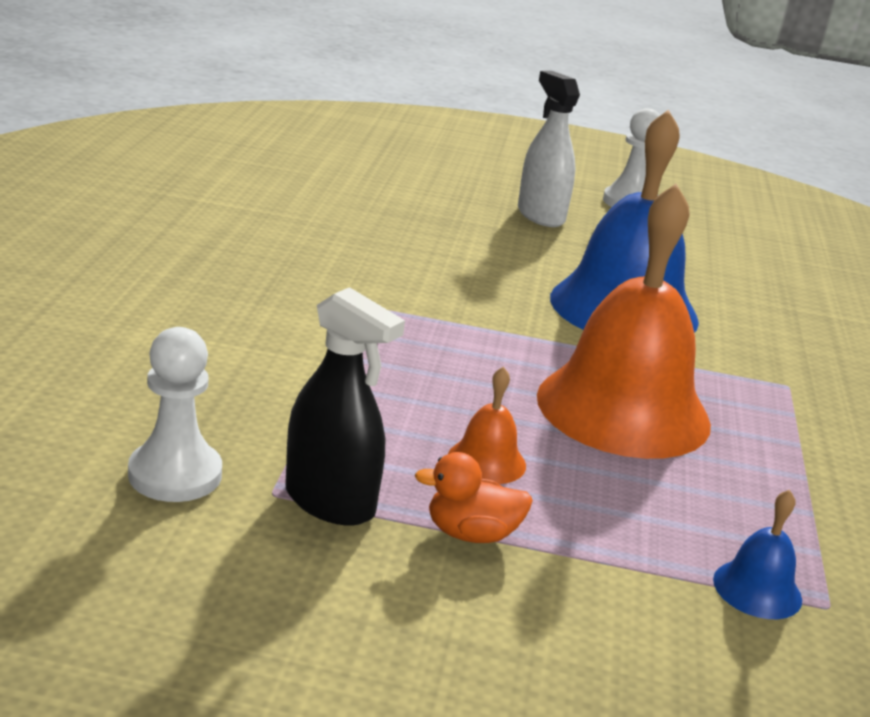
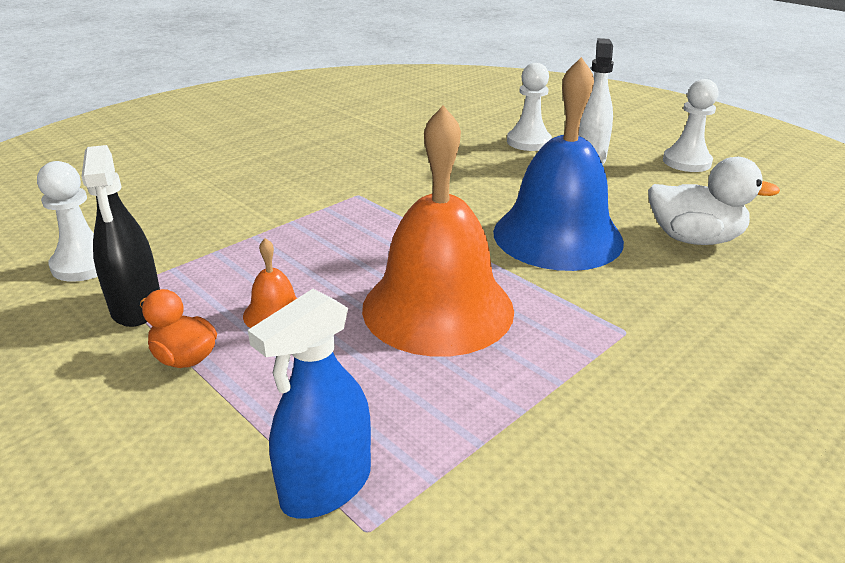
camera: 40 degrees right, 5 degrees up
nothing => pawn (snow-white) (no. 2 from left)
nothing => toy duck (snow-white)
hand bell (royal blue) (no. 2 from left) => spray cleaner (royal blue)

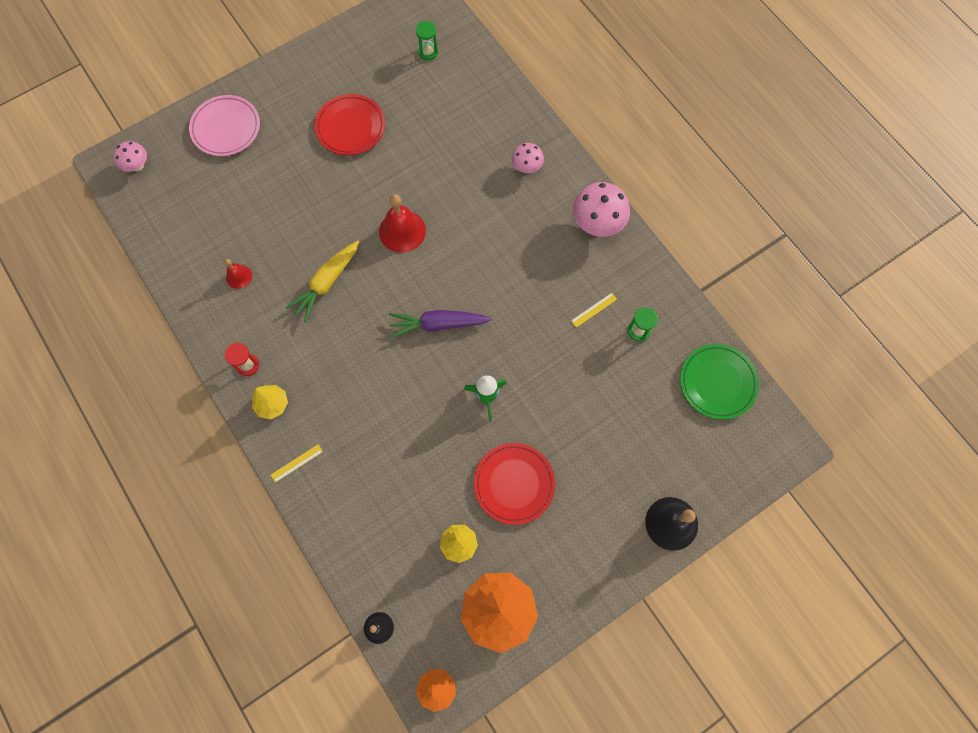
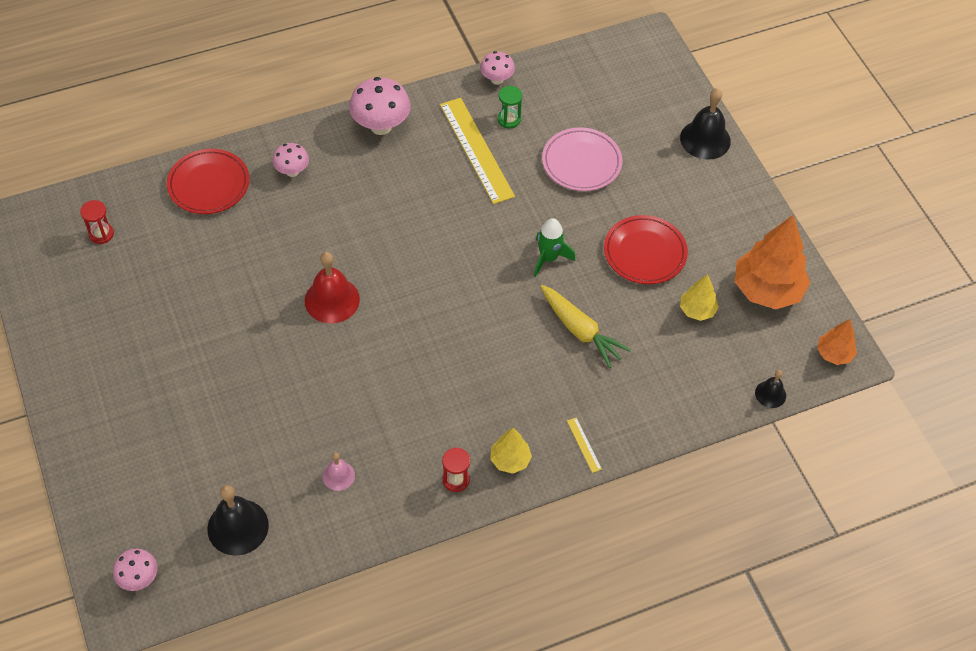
camera: 80 degrees left, 15 degrees down
toy carrot (purple) => nothing
flat dish (leaf-green) => nothing
nothing => hand bell (black) (no. 1 from left)
nothing => mushroom (pink) (no. 4 from left)
flat dish (pink), relocated
toy carrot (golden), relocated
flat dish (crimson) (no. 1 from left), relocated
hand bell (crimson) (no. 1 from left) => hand bell (pink)
hourglass (leaf-green) (no. 1 from left) => hourglass (crimson) (no. 1 from left)
straightedge (golden) (no. 2 from left in the first image) => straightedge (golden) (no. 1 from left), x2.50

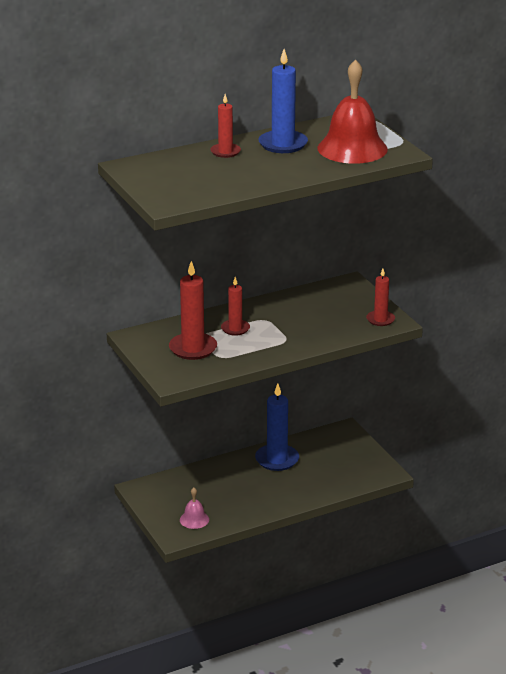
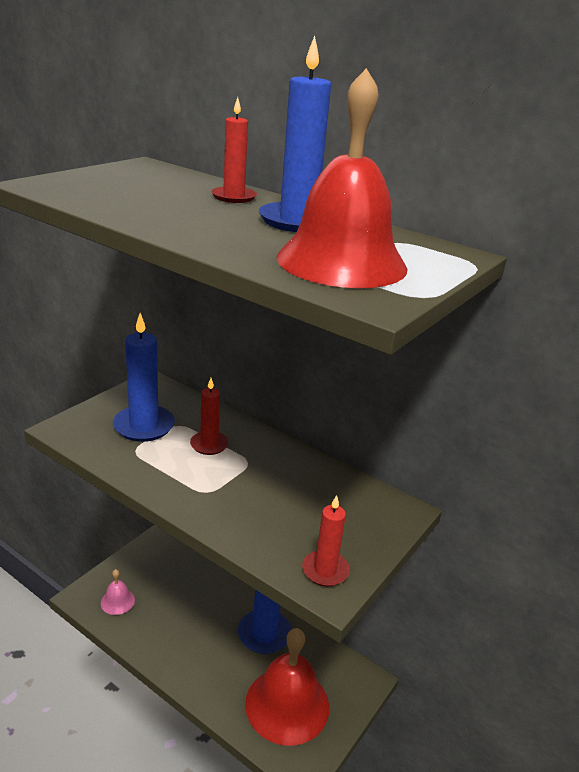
camera: 60 degrees right, 0 degrees up
nothing => hand bell (crimson) (no. 1 from left)
candle (crimson) (no. 1 from left) => candle (royal blue) (no. 1 from left)

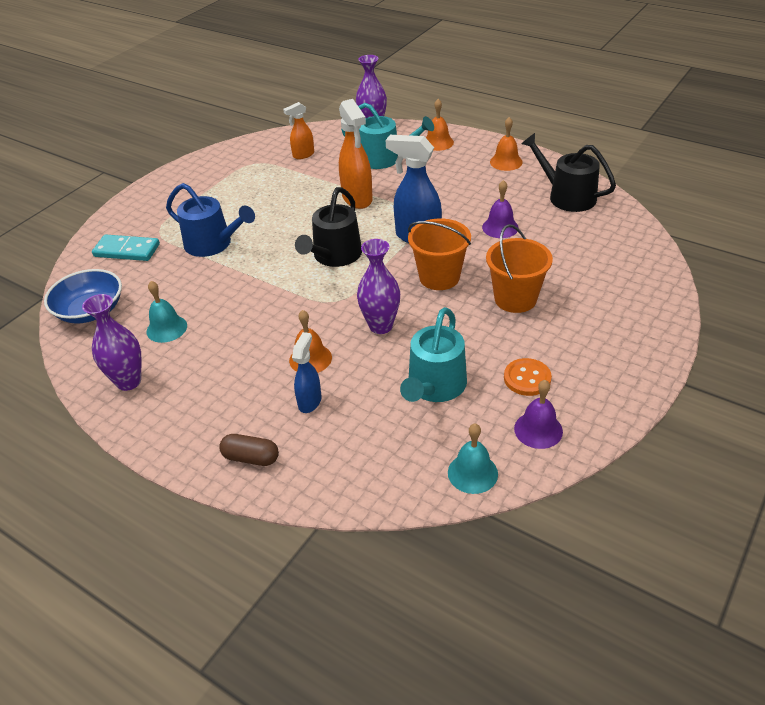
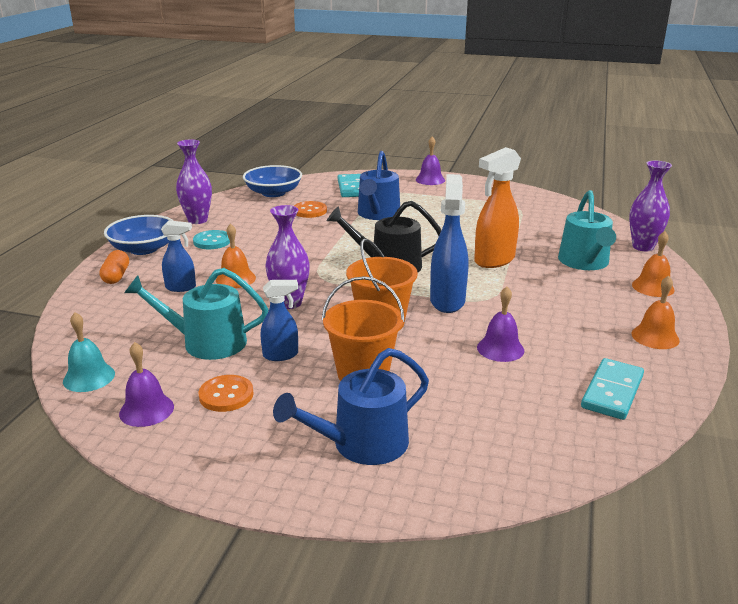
camera: 70 degrees right, 15 degrees down
hand bell (turquoise) (no. 1 from left) => nothing
spray cleaner (orange) (no. 1 from left) => nothing
nothing => deep dish (royal blue) (no. 1 from left)
nothing => shirt button (turquoise)
nothing => spray cleaner (royal blue) (no. 2 from left)
nothing => sprinkling can (royal blue) (no. 1 from left)
nothing => shirt button (orange) (no. 2 from left)
nothing => hand bell (purple) (no. 2 from left)
sprinkling can (black) (no. 2 from left) => domino piece (turquoise) (no. 2 from left)
capsule (brown) => capsule (orange)

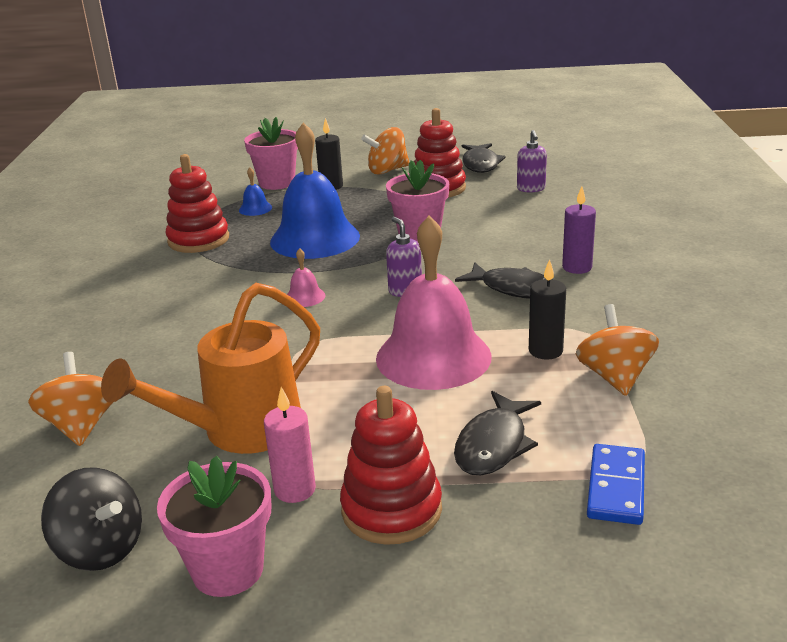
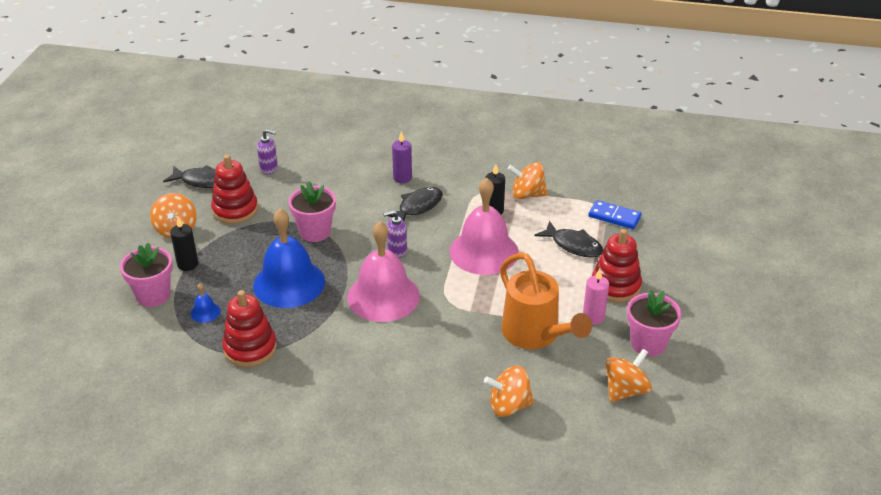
camera: 80 degrees left, 10 degrees up
spinning top (black) => spinning top (orange) (no. 4 from left)
hand bell (pink) (no. 1 from left), x2.50

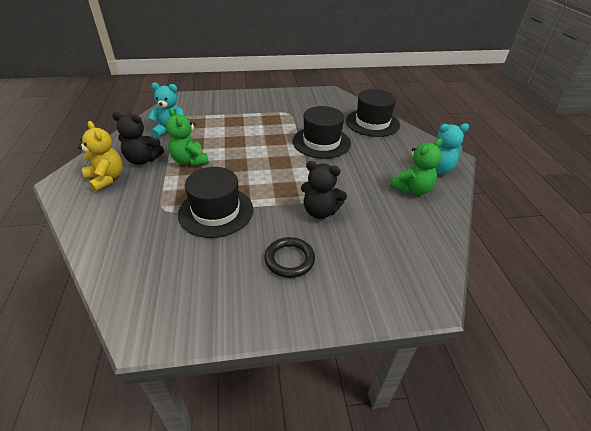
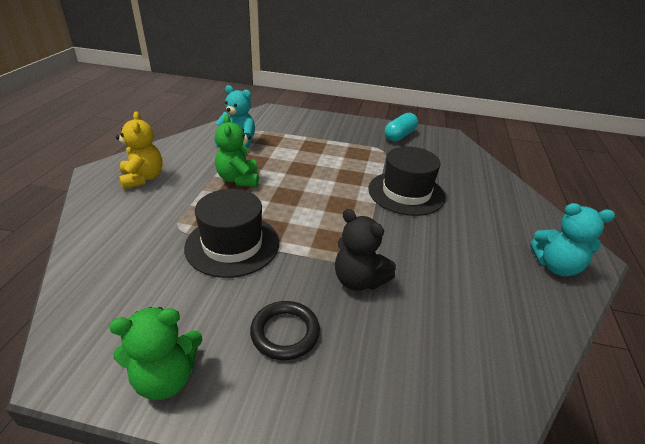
camera: 20 degrees right, 5 degrees down
teddy (black) (no. 1 from left) => nothing
top hat (black) (no. 3 from left) => nothing
nothing => capsule (turquoise)
teddy (leaf-green) (no. 2 from left in the first image) => teddy (leaf-green) (no. 1 from left), relocated

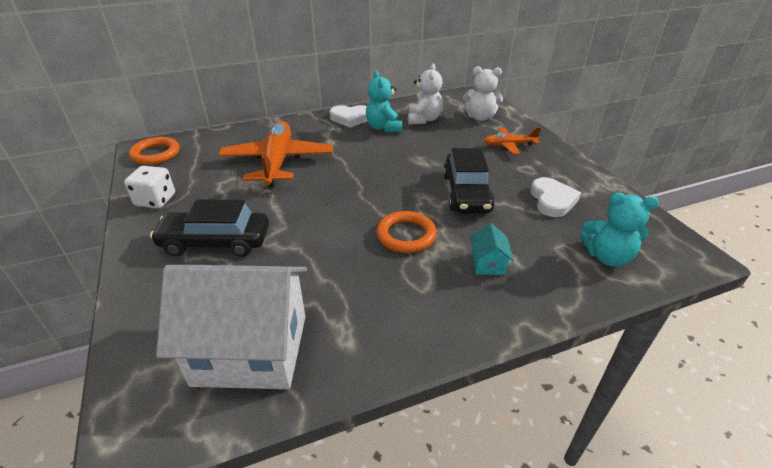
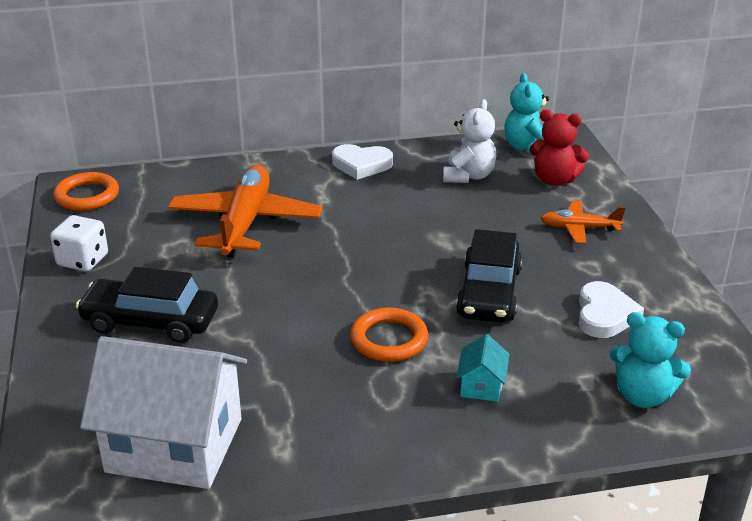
camera: 10 degrees right, 5 degrees down
teddy (turquoise) (no. 1 from left), relocated
teddy (snow-white) (no. 2 from left) => teddy (crimson)

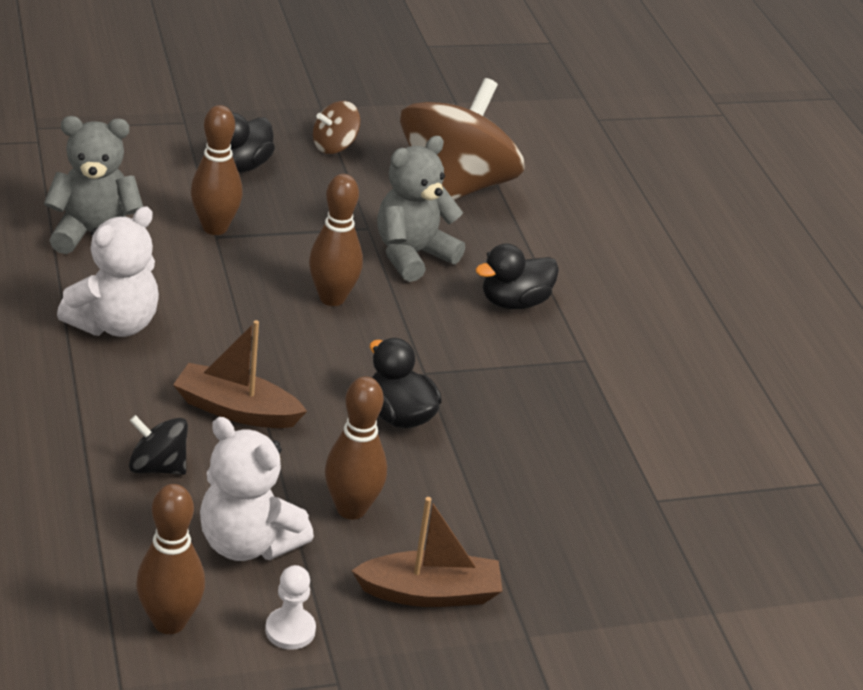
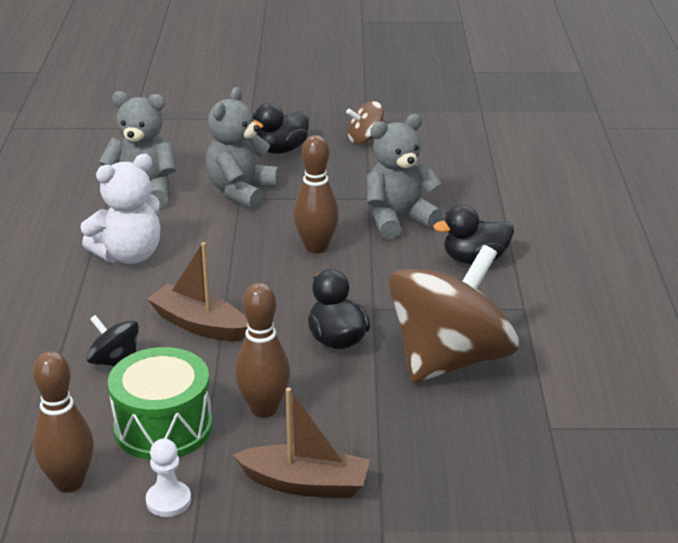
camera: 20 degrees right, 5 degrees down
spinning top (brown) (no. 2 from left), relocated
bowling pin (brown) (no. 2 from left) => teddy (ash-grey) (no. 2 from left)
teddy (snow-white) (no. 2 from left) => toy drum (leaf-green)

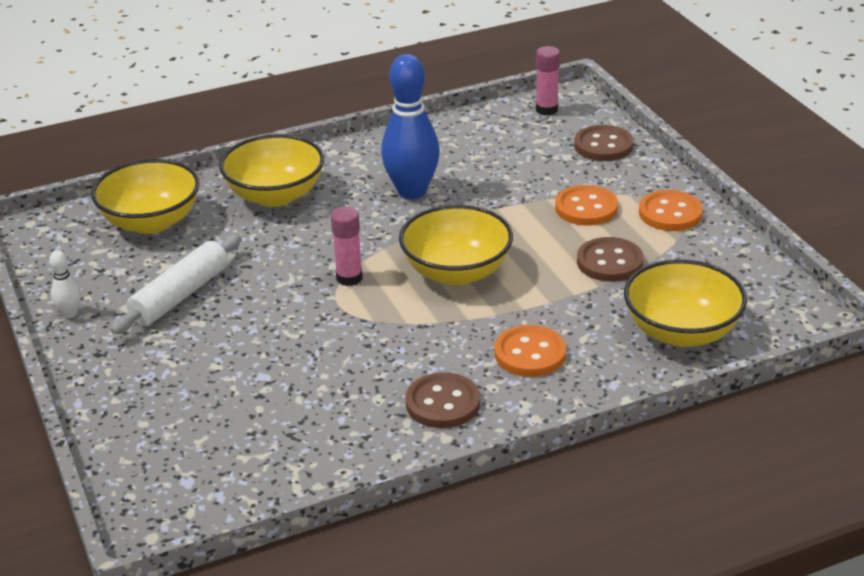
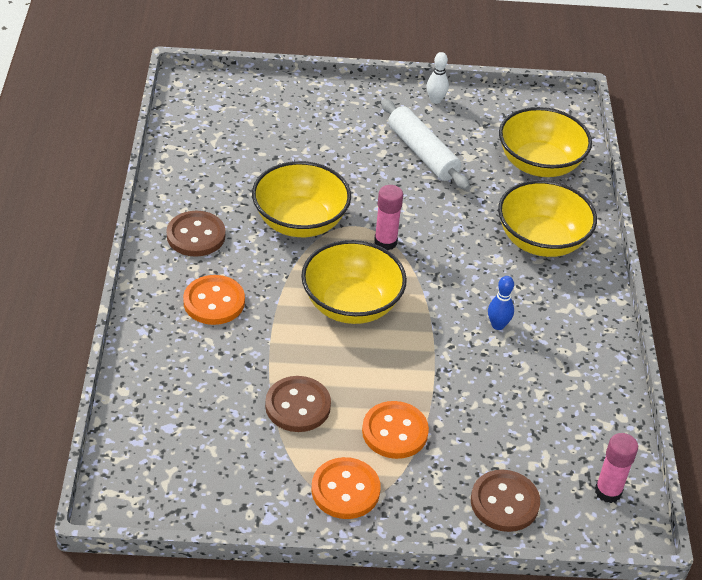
camera: 110 degrees right, 10 degrees up
deep dish (golden) (no. 4 from left in the first image) => deep dish (golden) (no. 1 from left), relocated
bowling pin (royal blue), x0.45

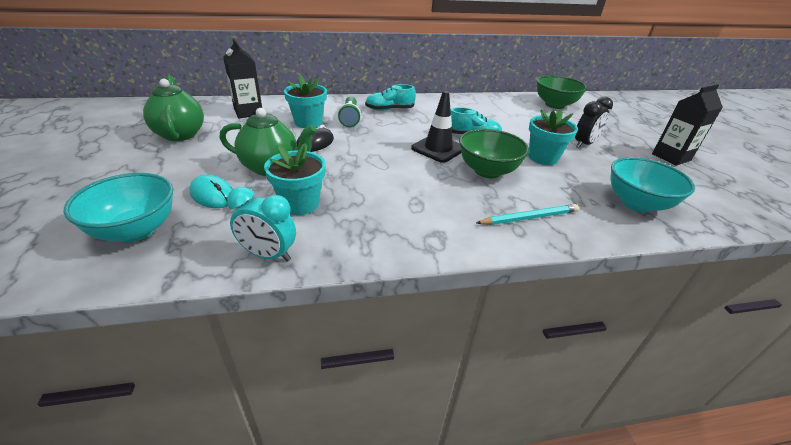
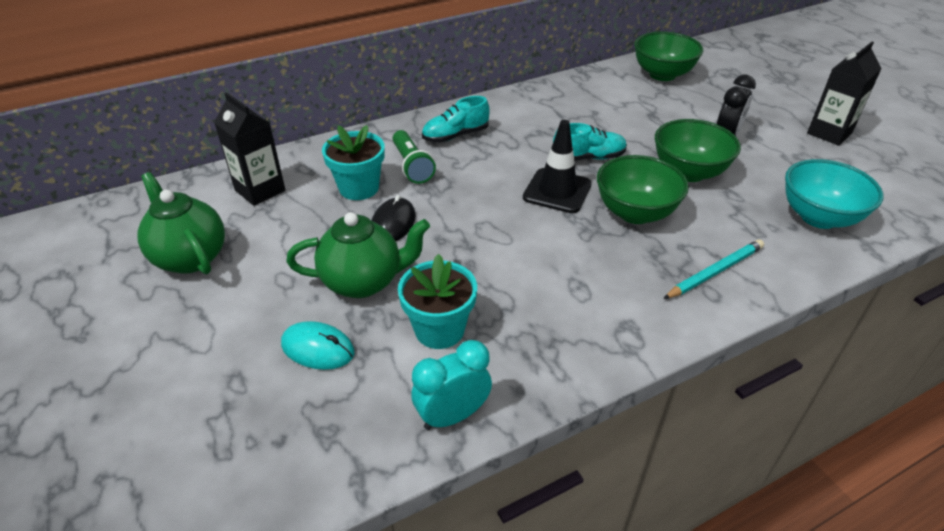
camera: 15 degrees left, 5 degrees up
deep dish (turquoise) (no. 1 from left) => nothing
plant pot (turquoise) (no. 3 from left) => deep dish (leaf-green) (no. 3 from left)
clock (turquoise), 150 degrees clockwise

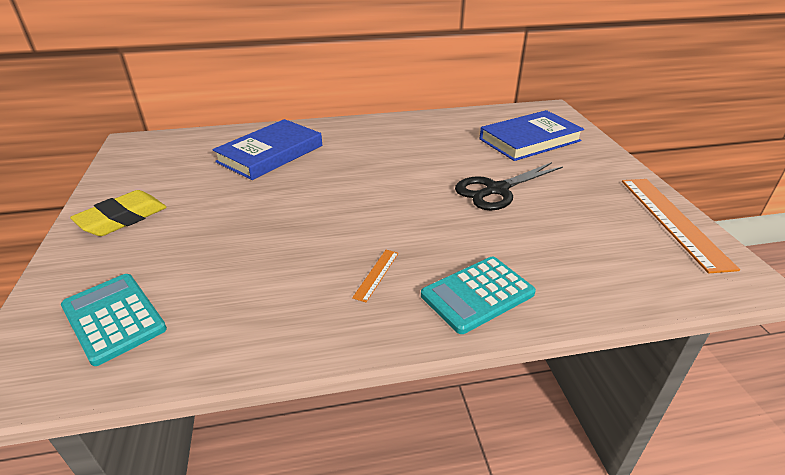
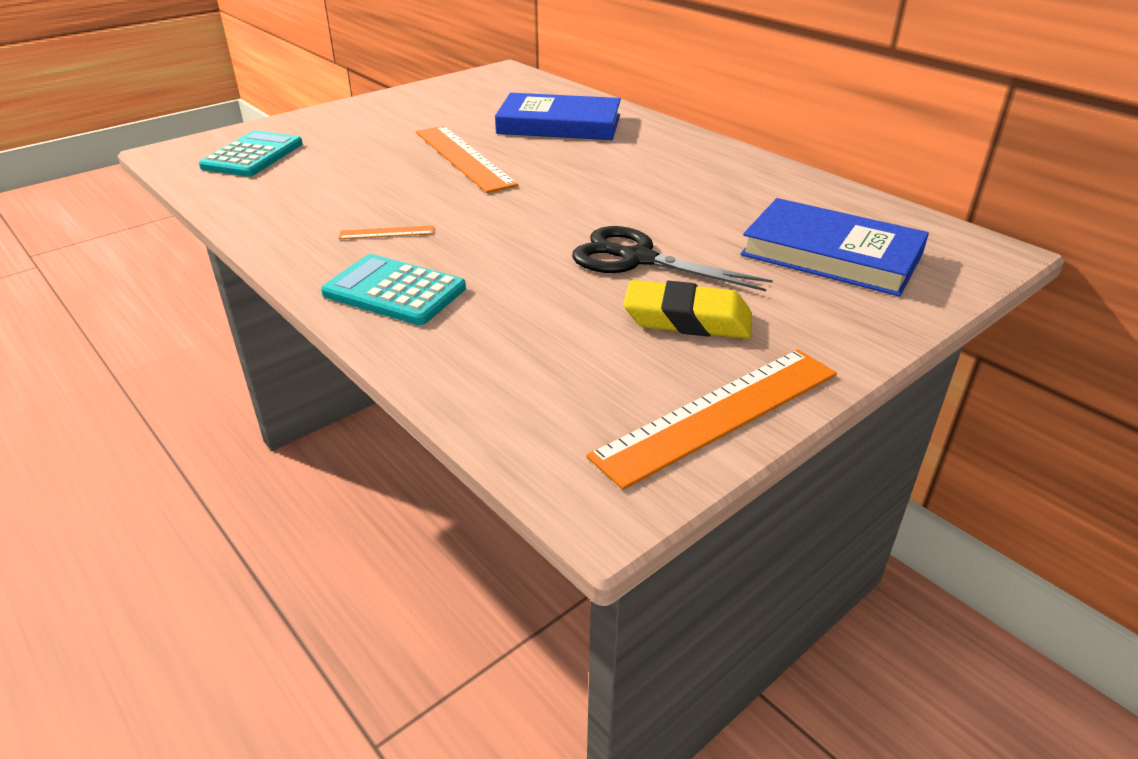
camera: 60 degrees right, 0 degrees up
nothing => straightedge (orange) (no. 2 from left)
gum eraser (golden), relocated

